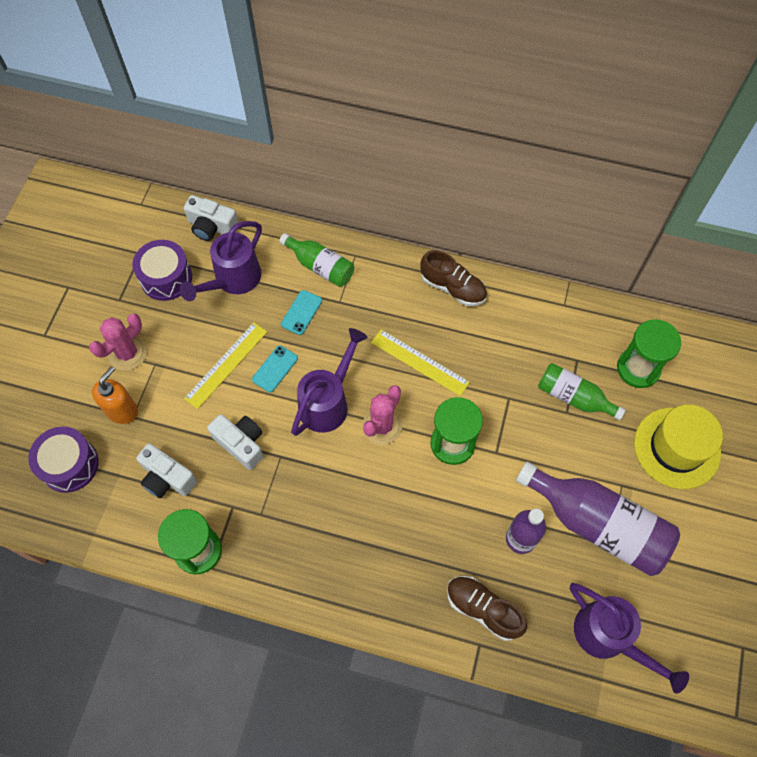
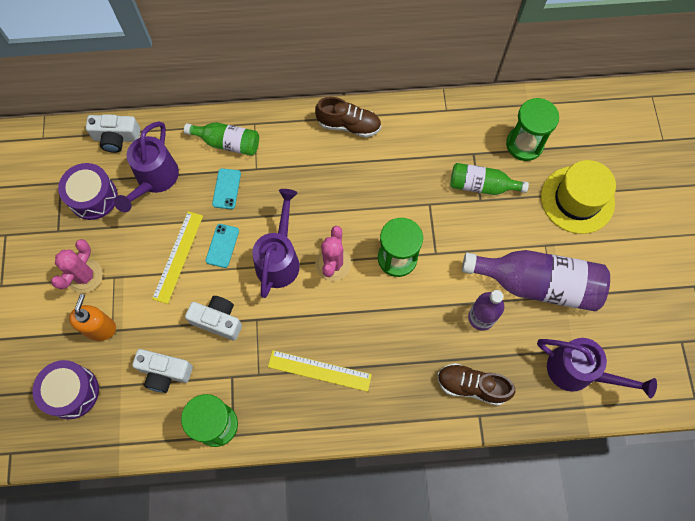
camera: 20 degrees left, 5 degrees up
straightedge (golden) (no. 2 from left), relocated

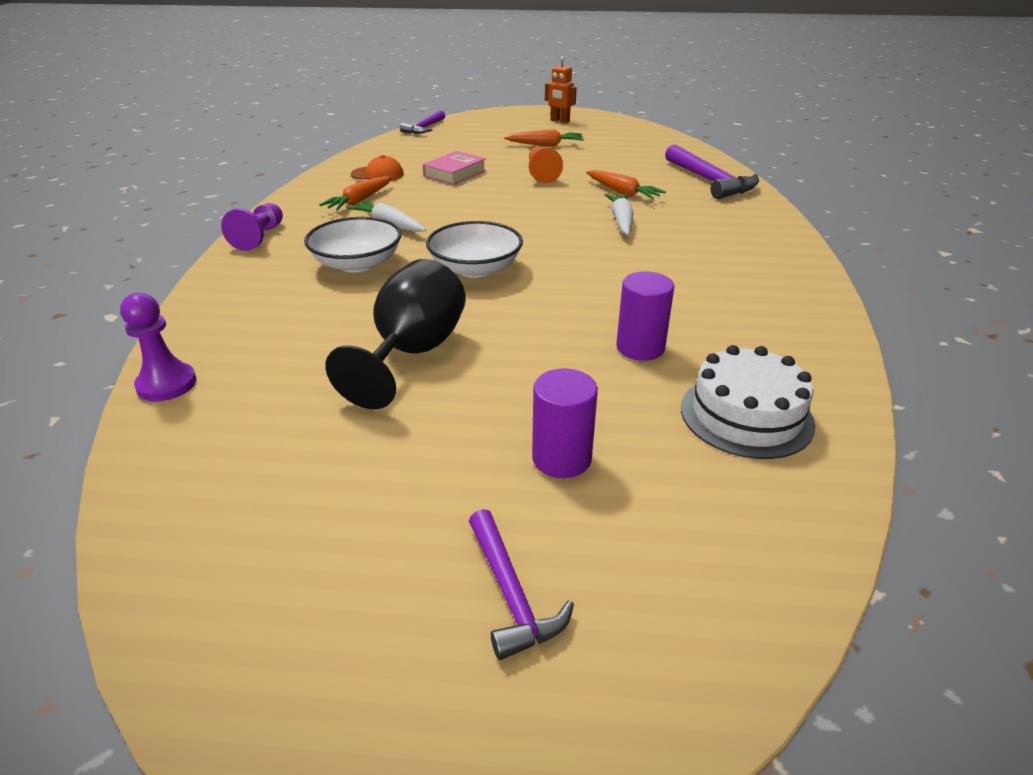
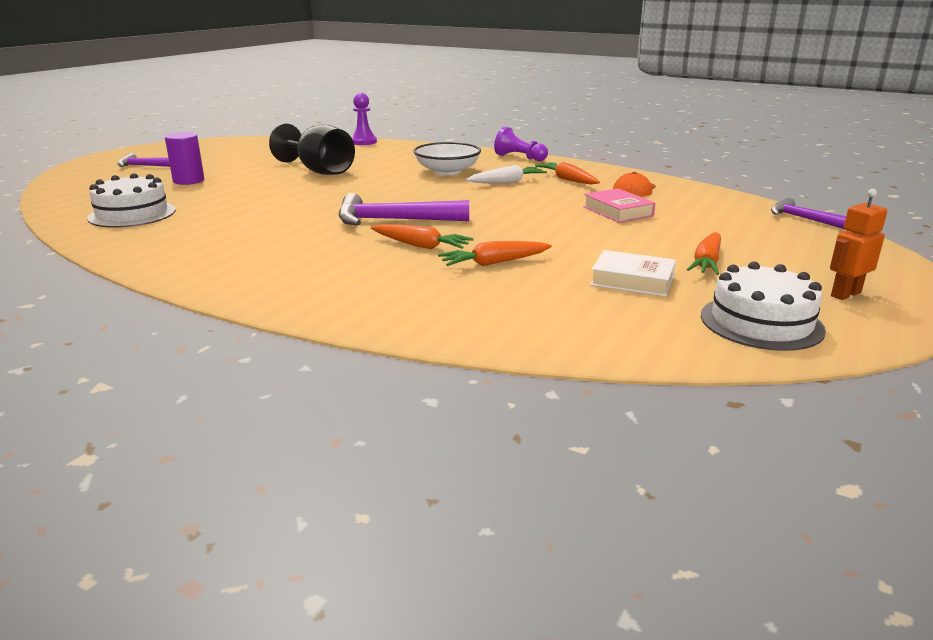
camera: 115 degrees right, 10 degrees down
deep dish (snow-white) (no. 2 from left) => nothing
pawn (orange) => nothing
cylinder (purple) (no. 2 from left) => nothing
nothing => hardcover (snow-white)
nothing => gateau (snow-white) (no. 2 from left)
carpenter's hammer (purple) (no. 3 from left in the first image) => carpenter's hammer (purple) (no. 2 from left), relocated
toy carrot (snow-white) (no. 2 from left) => toy carrot (orange) (no. 1 from left)

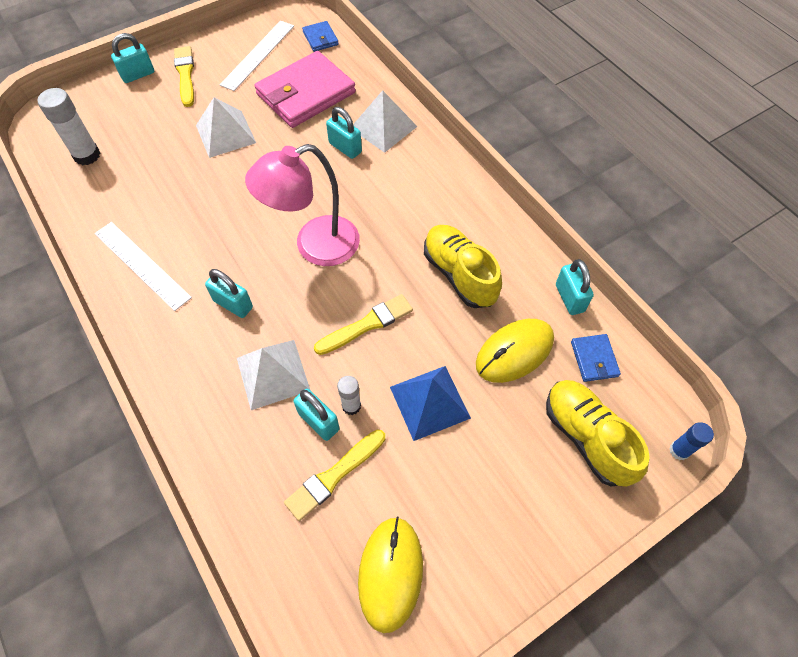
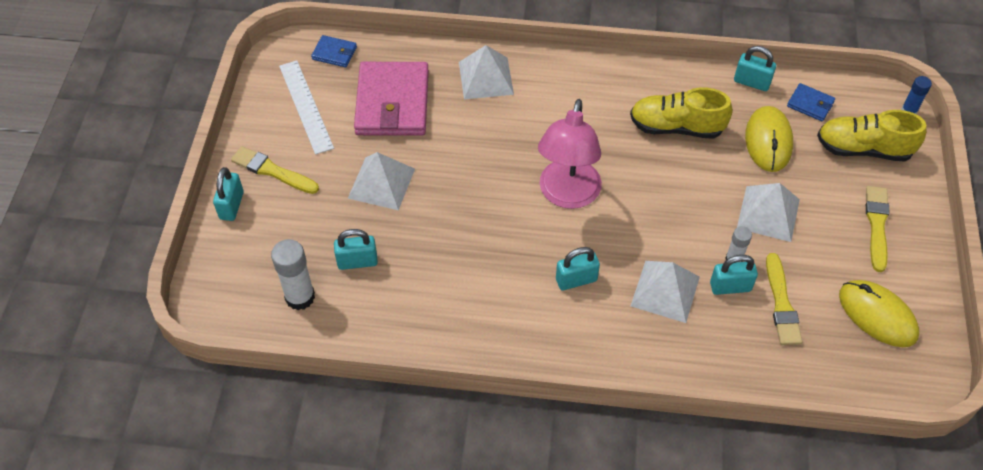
camera: 50 degrees left, 5 degrees down
straightedge (snow-white) (no. 1 from left) => nothing
paintbrush (golden) (no. 3 from left), relocated
padlock (turquoise) (no. 4 from left in the first image) => padlock (turquoise) (no. 2 from left), relocated
solid pyramid (royal blue) => solid pyramid (snow-white) (no. 4 from left)

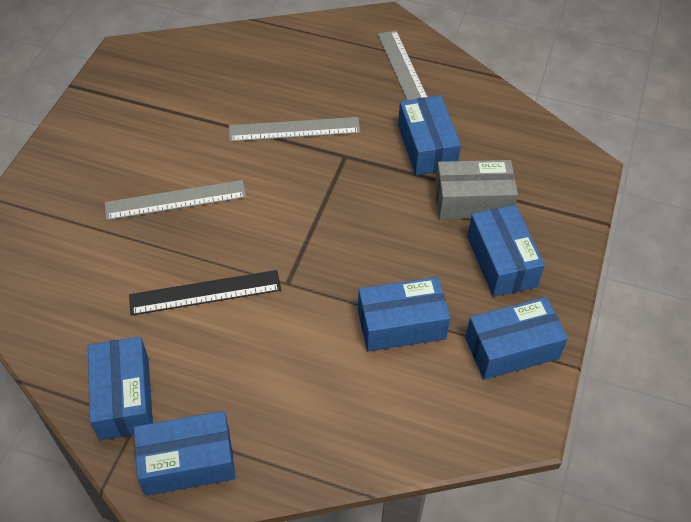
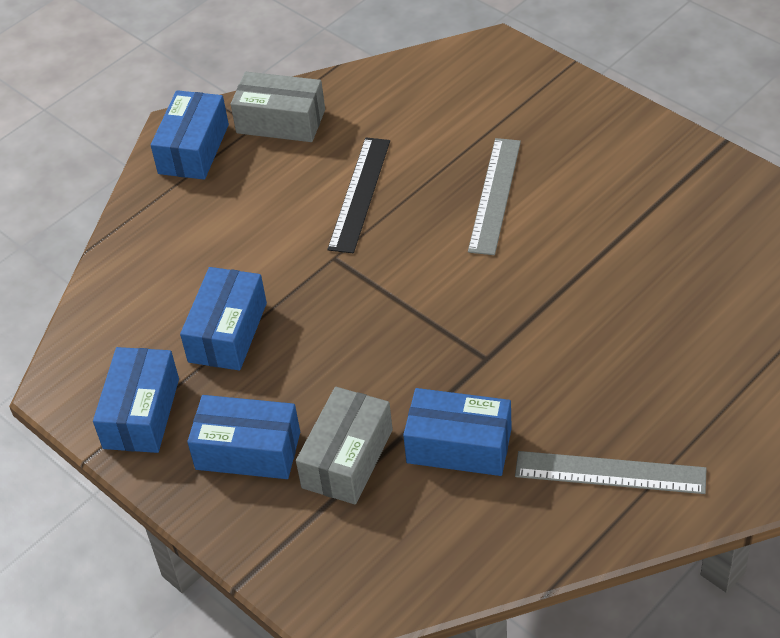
camera: 120 degrees right, 5 degrees down
straightedge (ash-grey) (no. 2 from left) => nothing
box (royal blue) (no. 1 from left) => box (ash-grey) (no. 1 from left)

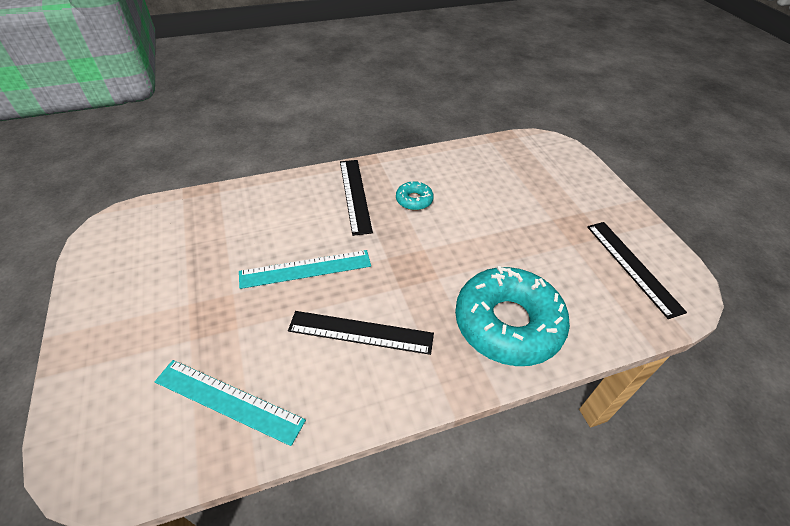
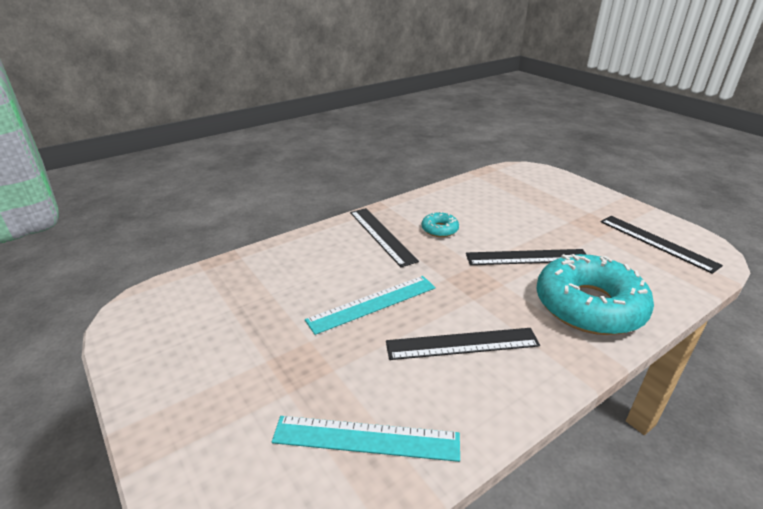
camera: 15 degrees left, 15 degrees down
nothing => straightedge (black) (no. 3 from left)

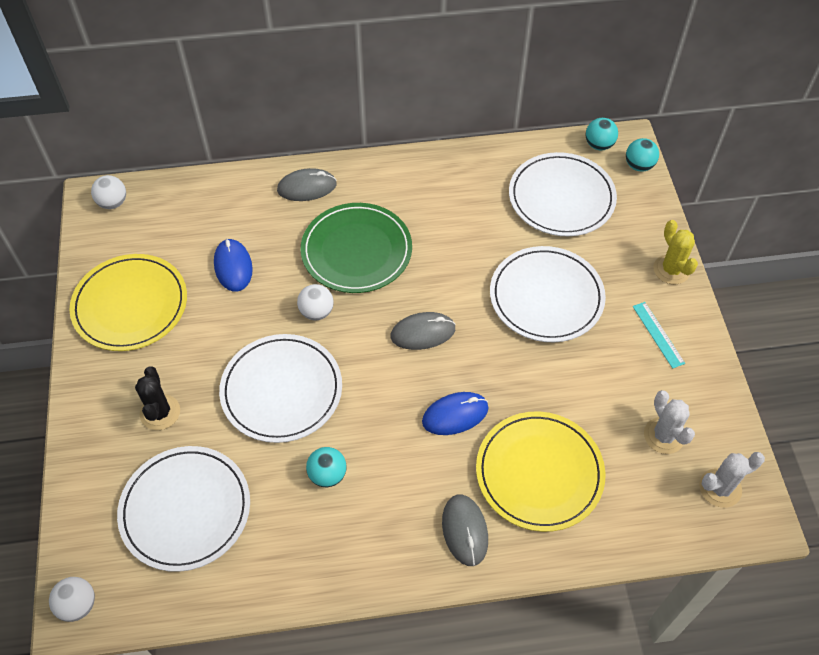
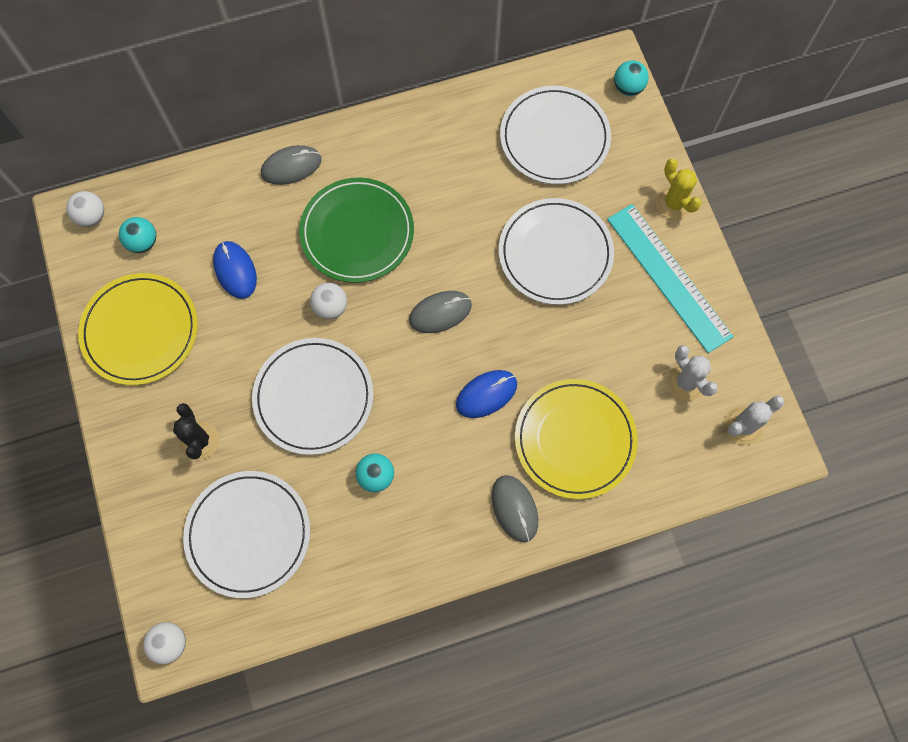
camera: 10 degrees left, 15 degrees up
ball (turquoise) (no. 2 from left in the first image) => ball (turquoise) (no. 1 from left), relocated
straightedge (turquoise), x2.20

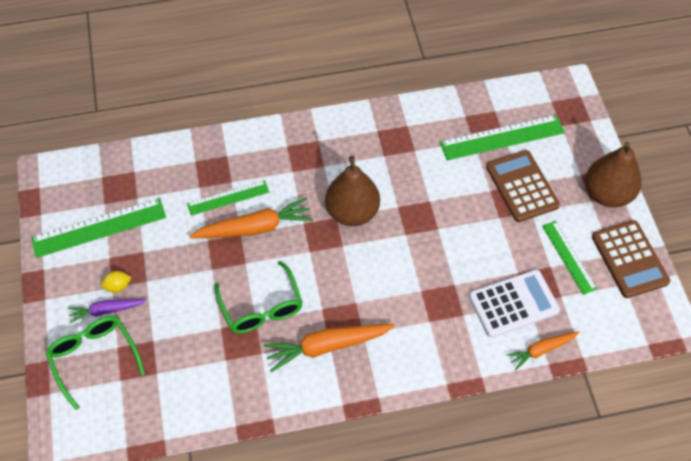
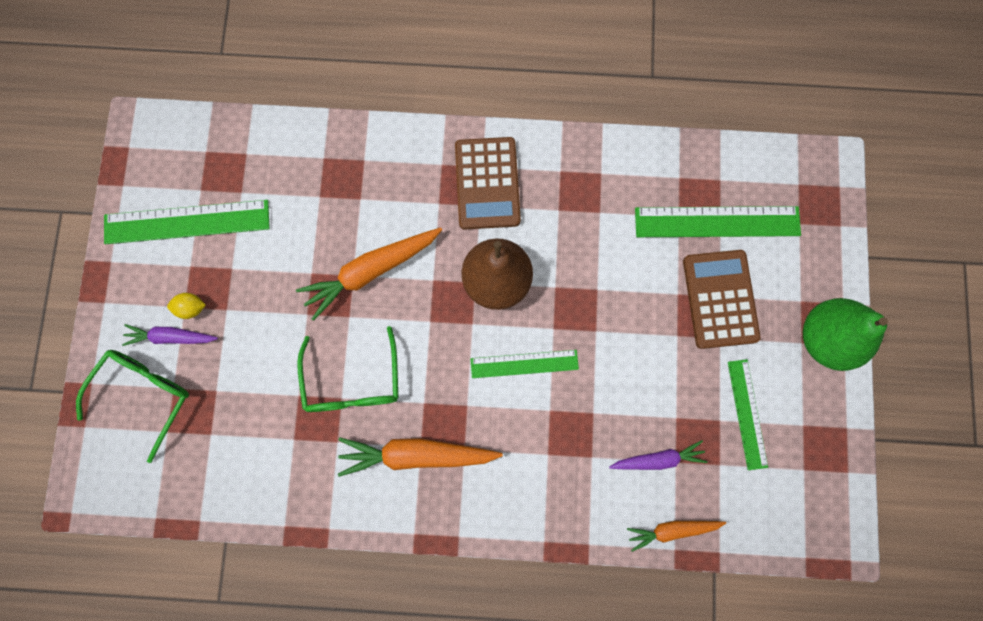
camera: 15 degrees right, 20 degrees up
straightedge (leaf-green) (no. 2 from left), relocated
adding machine (brown) (no. 2 from left in the first image) => adding machine (brown) (no. 1 from left), relocated
adding machine (snow-white) => toy carrot (purple) (no. 2 from left)
pear fruit (brown) (no. 2 from left) => pear fruit (leaf-green)
glasses (leaf-green) (no. 1 from left), 45 degrees clockwise
toy carrot (orange) (no. 1 from left), 150 degrees clockwise

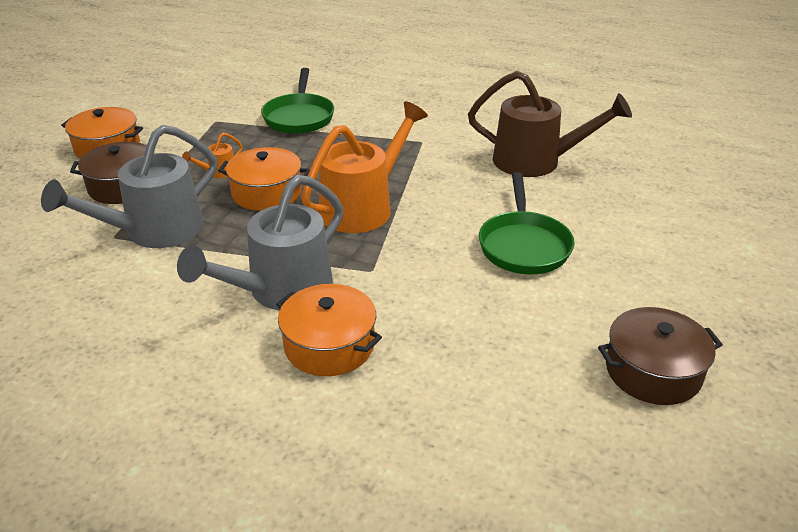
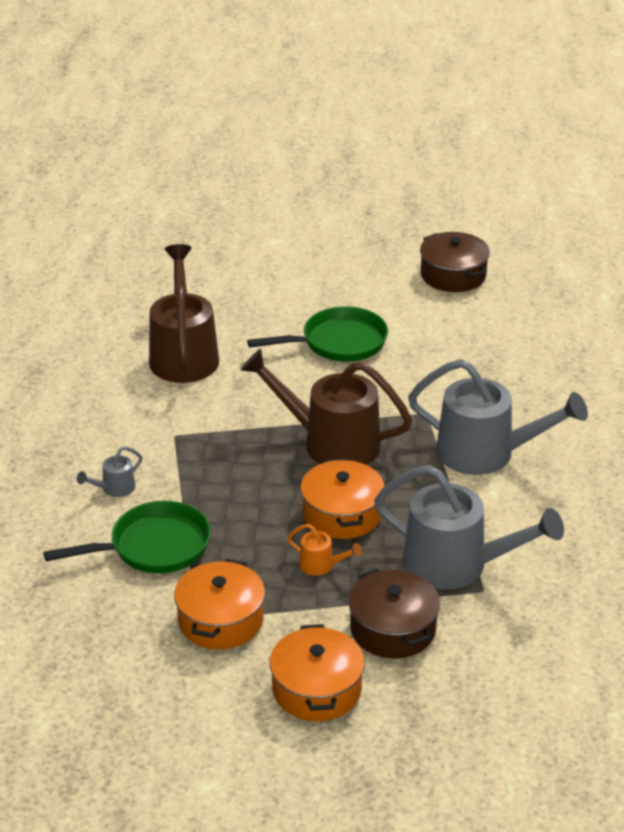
camera: 110 degrees left, 0 degrees up
nothing => sprinkling can (ash-grey) (no. 1 from left)
stockpot (orange) (no. 3 from left in the first image) => stockpot (orange) (no. 1 from left), relocated
sprinkling can (orange) (no. 2 from left) => sprinkling can (brown) (no. 2 from left)

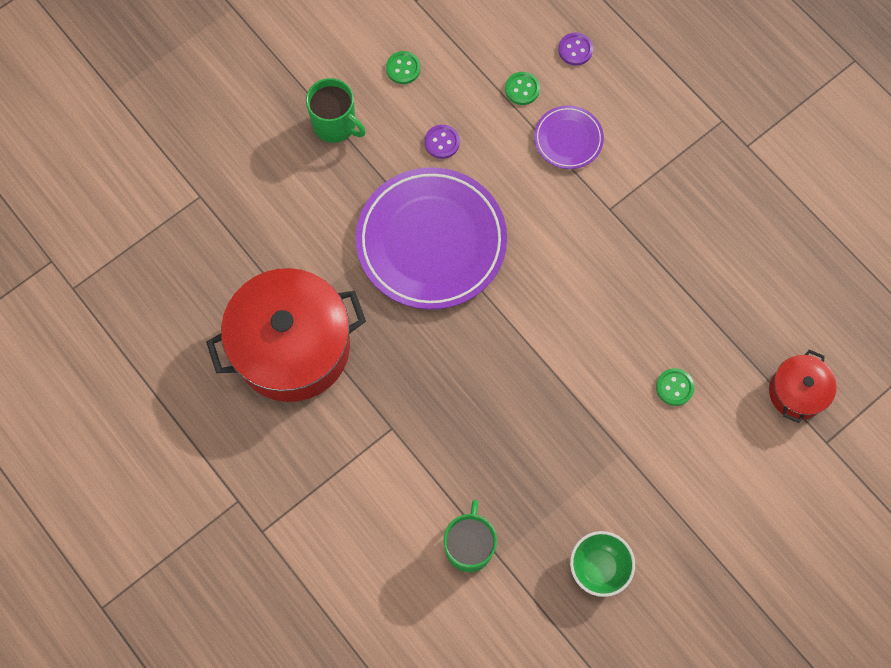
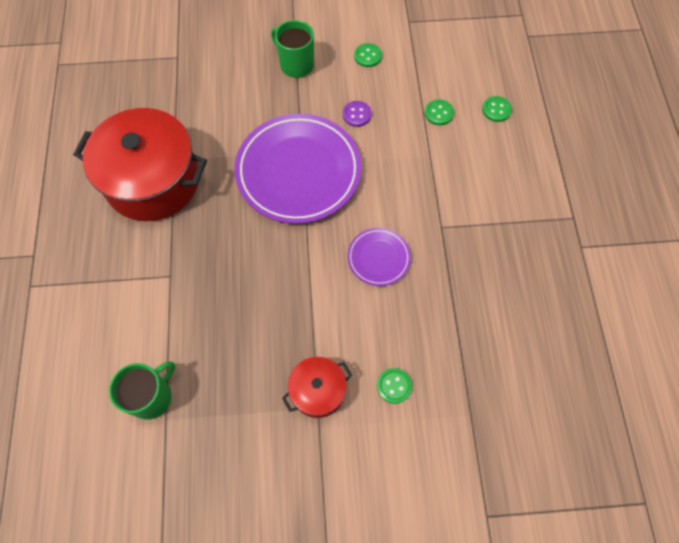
camera: 35 degrees right, 5 degrees down
deep dish (leaf-green) => nothing
flat dish (purple) (no. 2 from left), relocated
stockpot (crimson) (no. 2 from left), relocated
shirt button (purple) (no. 2 from left) => shirt button (leaf-green) (no. 4 from left)
tea mug (leaf-green) (no. 1 from left in the first image) => tea mug (leaf-green) (no. 2 from left), 150 degrees clockwise

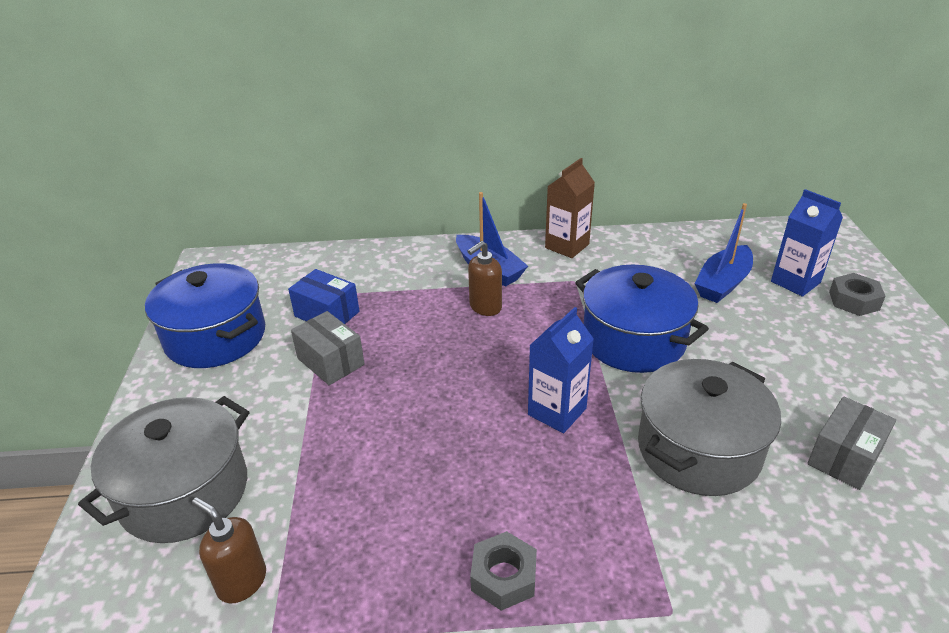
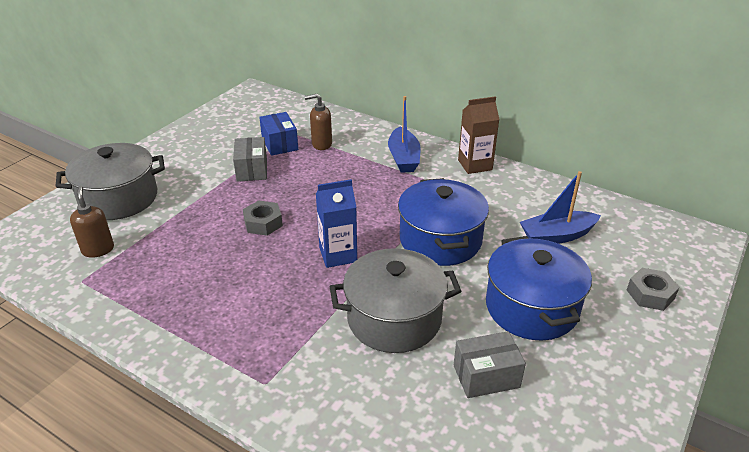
camera: 35 degrees right, 0 degrees up
carton (royal blue) (no. 2 from left) => nothing
stockpot (royal blue) (no. 1 from left in the first image) => stockpot (royal blue) (no. 2 from left), relocated
pump bottle (brown) (no. 2 from left), relocated
hexagon nut (ash-grey) (no. 1 from left), relocated

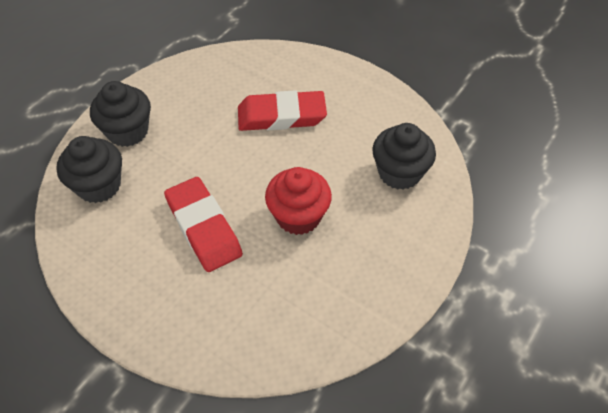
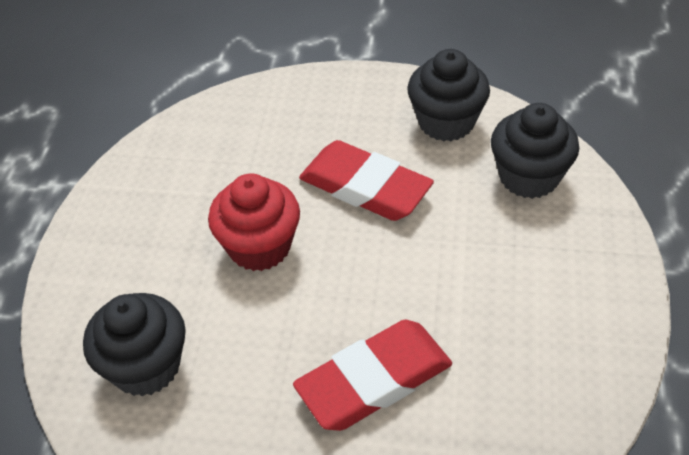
camera: 155 degrees right, 5 degrees down
fairy cake (black) (no. 2 from left), relocated

